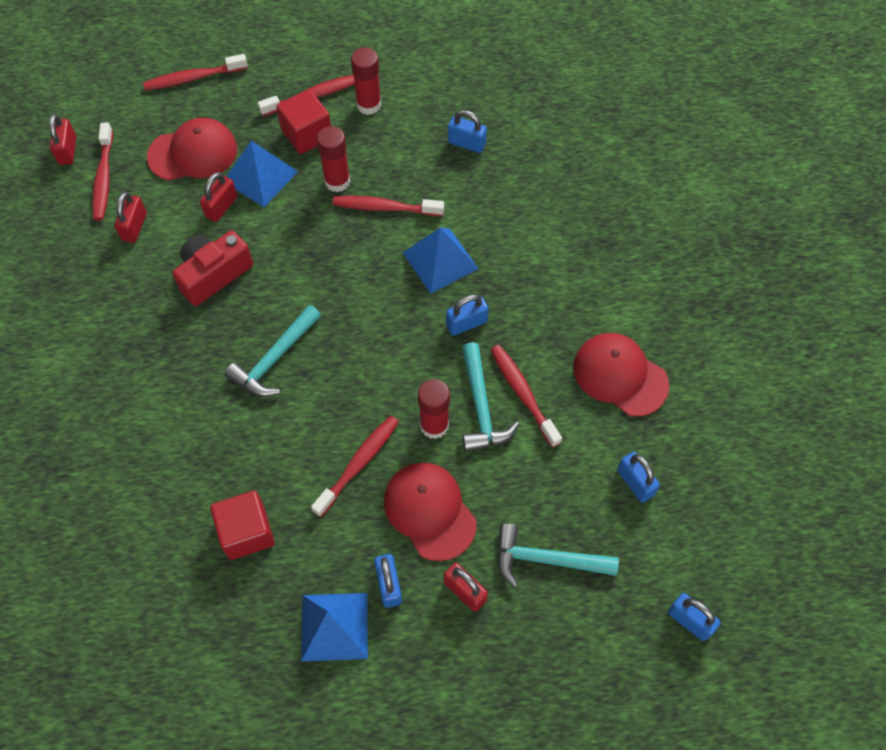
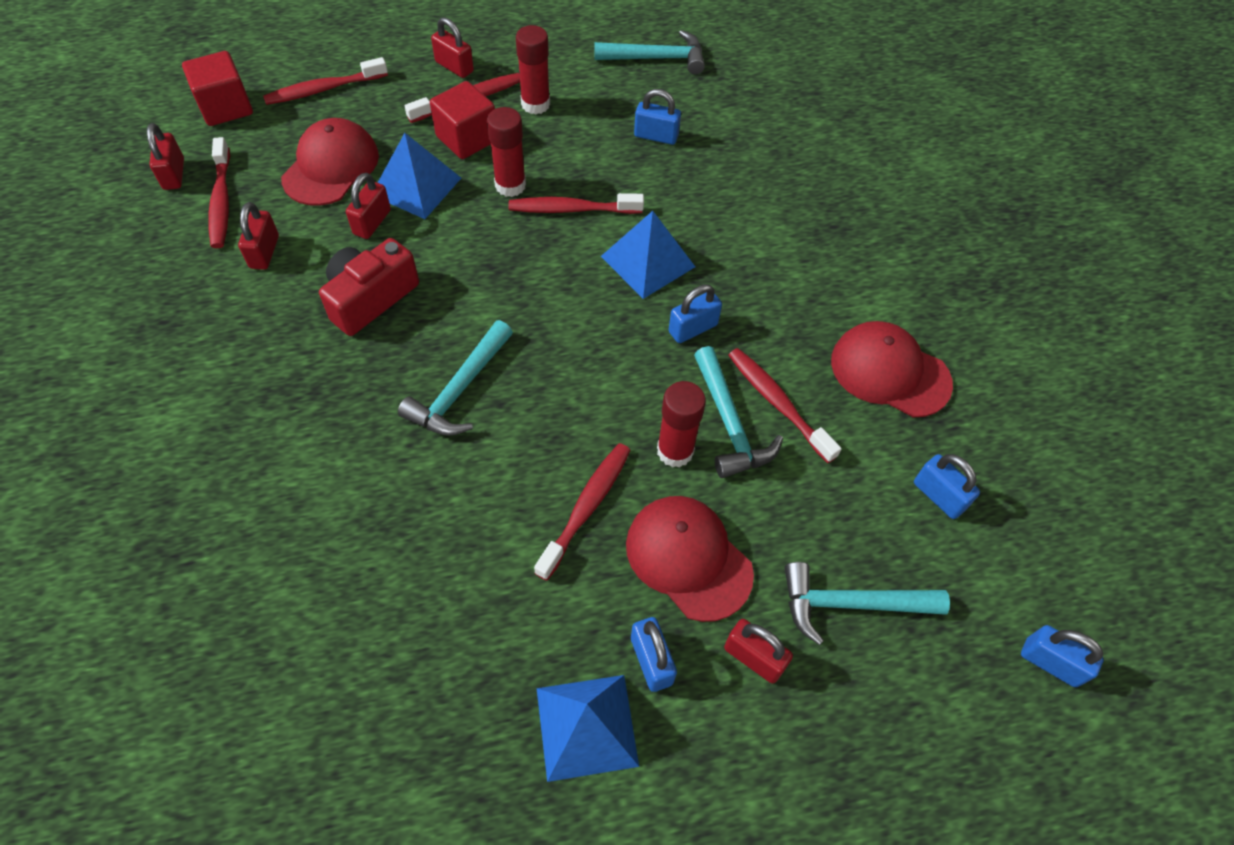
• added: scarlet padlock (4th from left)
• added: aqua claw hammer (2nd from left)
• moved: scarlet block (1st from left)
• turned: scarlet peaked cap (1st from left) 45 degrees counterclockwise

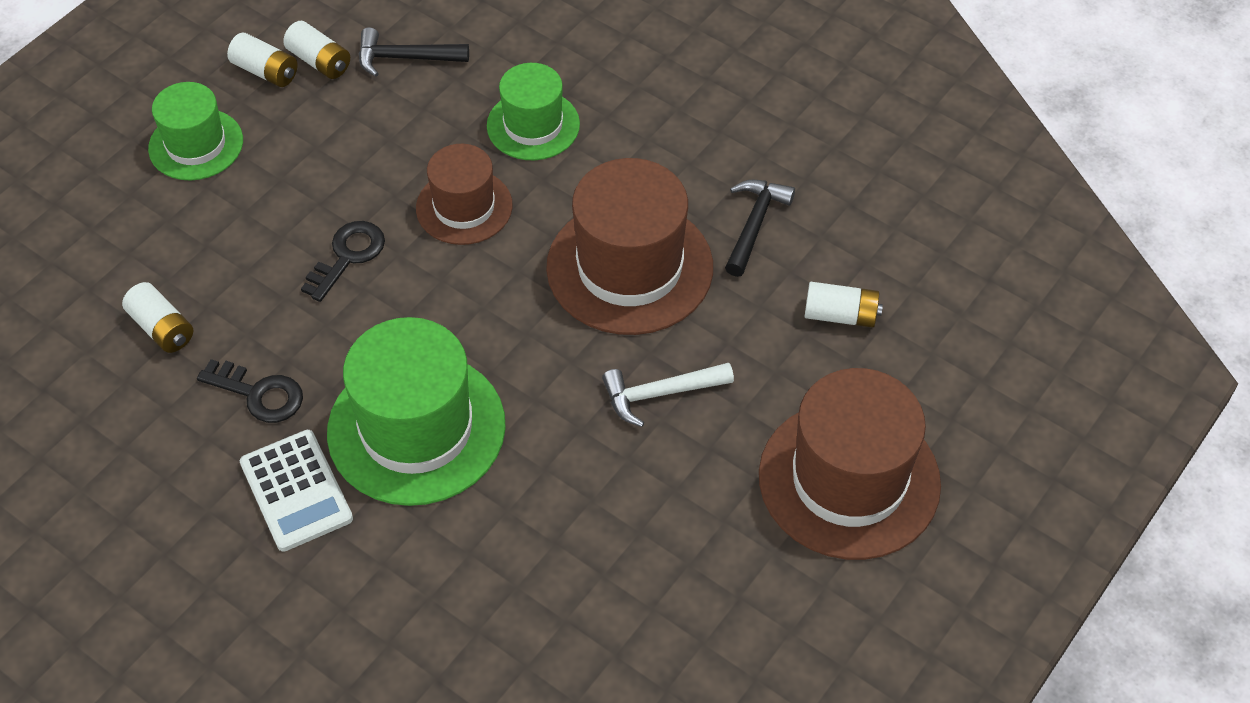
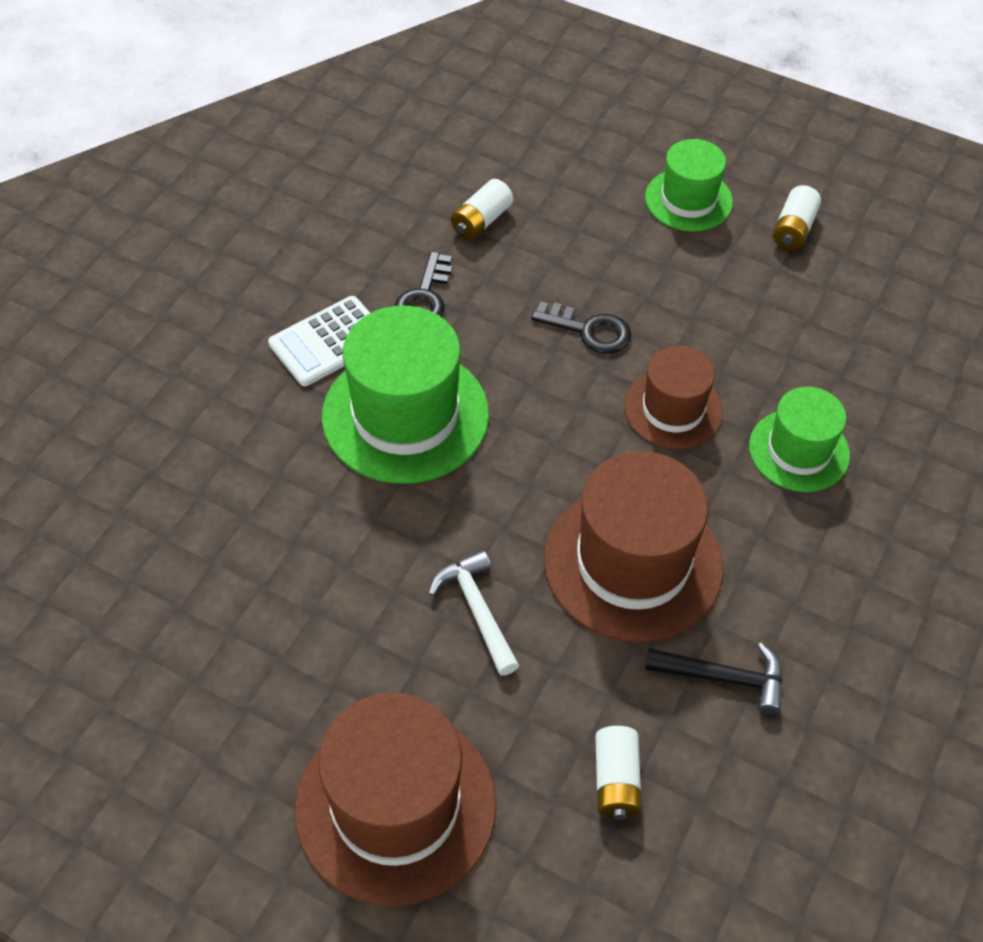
• removed: white battery (3rd from left)
• removed: jet-black claw hammer (1st from left)

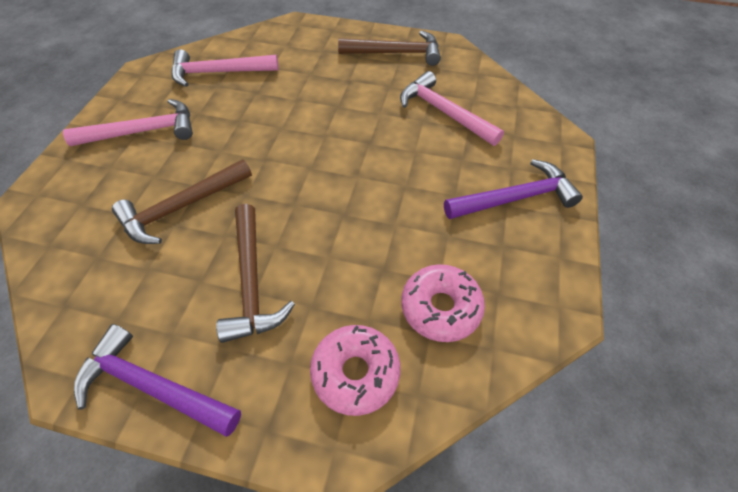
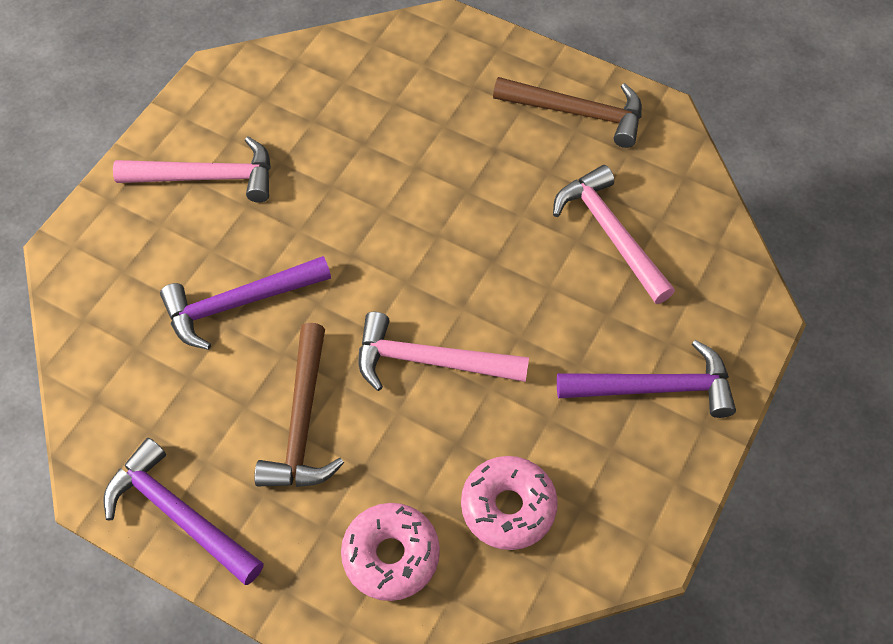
• moved: rosy claw hammer (2nd from left)
• recoloured: russet claw hammer (1st from left) to violet claw hammer (2nd from left)

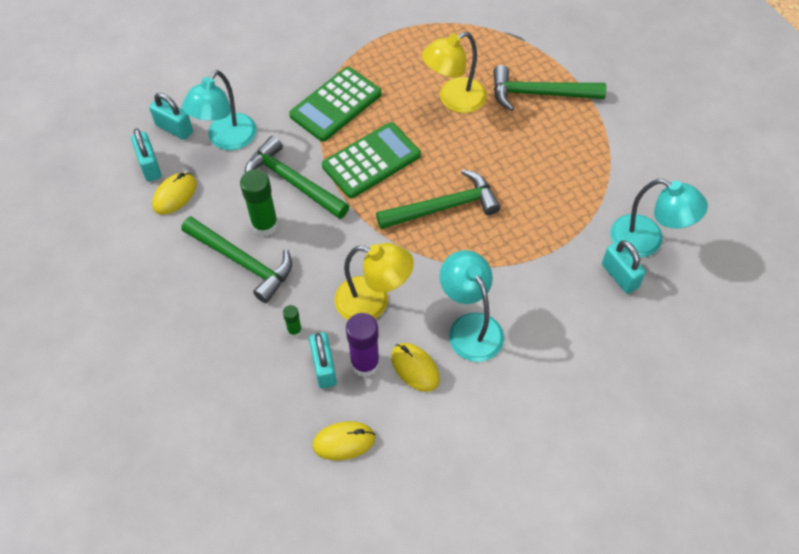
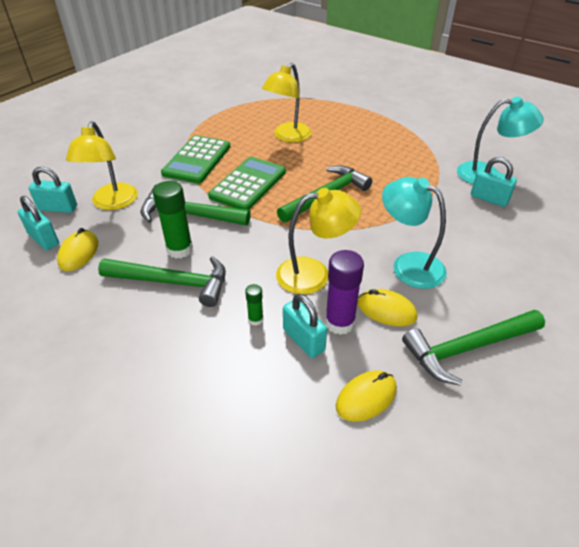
• moved: emerald claw hammer (4th from left)
• recoloured: aqua reading lamp (1st from left) to golden reading lamp (1st from left)

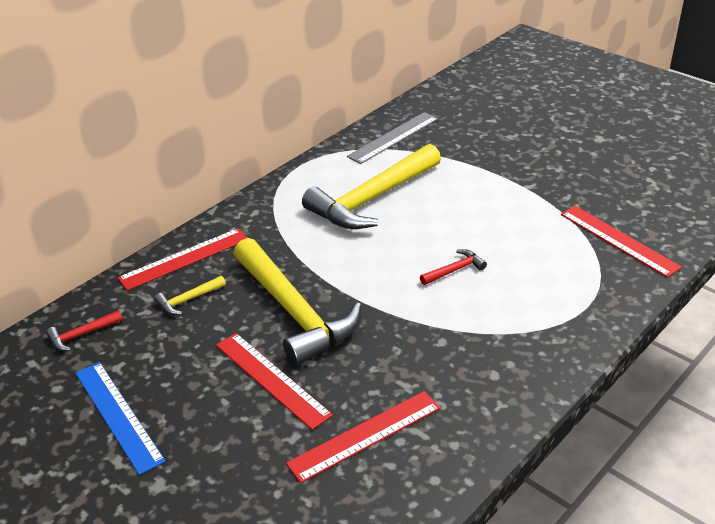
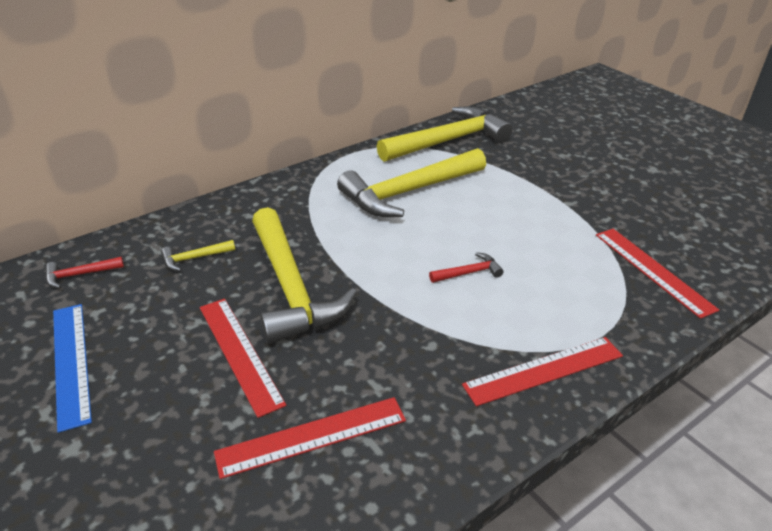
• moved: scarlet ruler (1st from left in the first image) to scarlet ruler (3rd from left)
• replaced: gray ruler to golden claw hammer (4th from left)

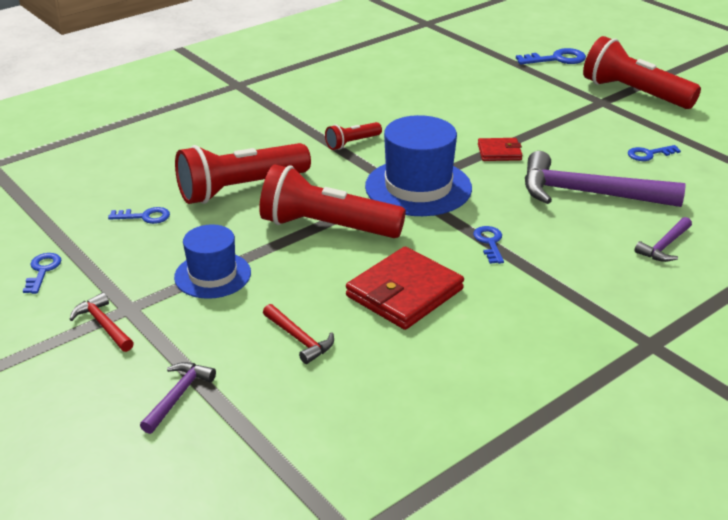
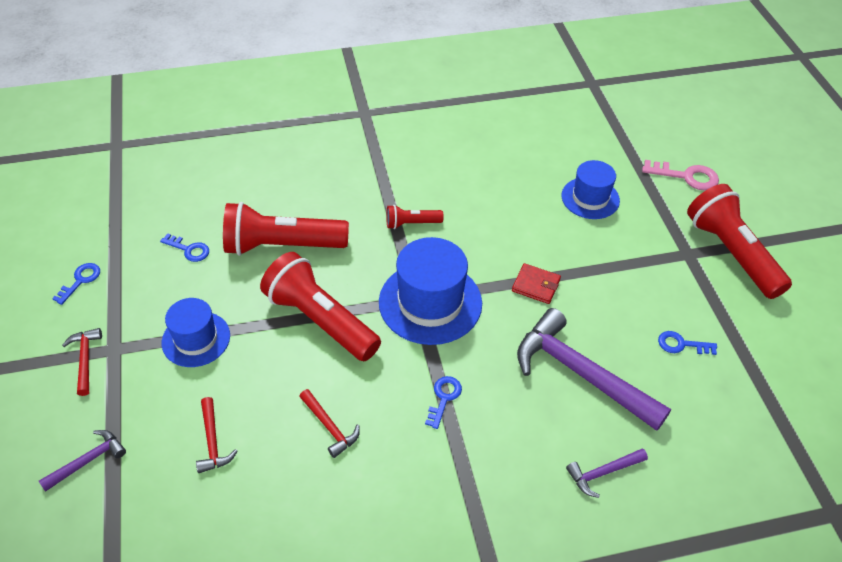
• added: blue hat (3rd from left)
• replaced: scarlet wallet (1st from left) to scarlet claw hammer (3rd from left)
• recoloured: blue door key (4th from left) to rosy door key

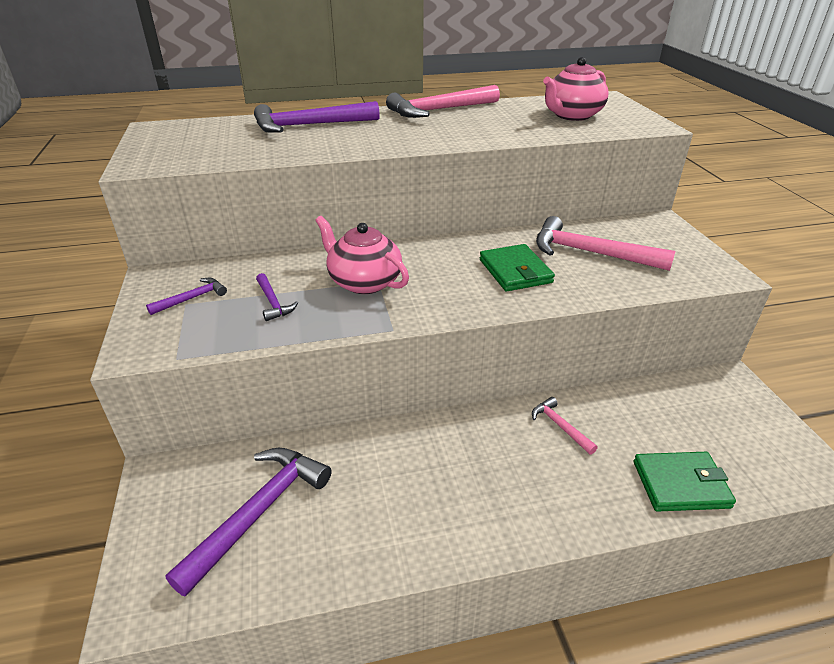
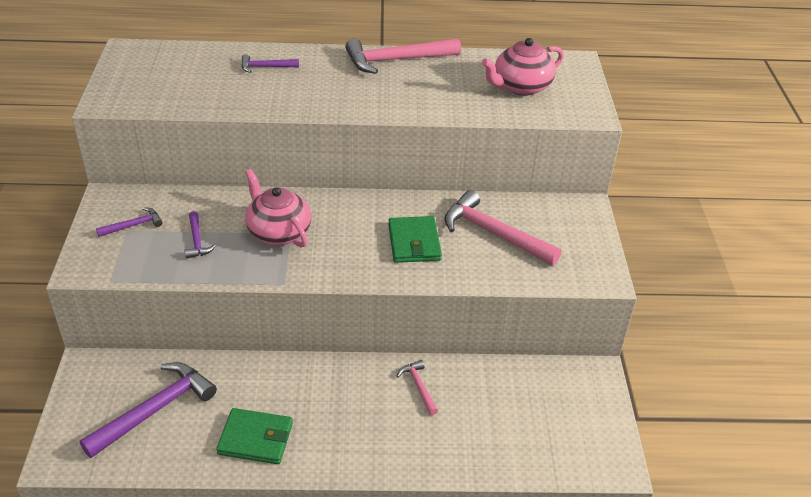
• moved: emerald wallet (2nd from left in the first image) to emerald wallet (1st from left)
• resized: violet claw hammer (4th from left) x0.50

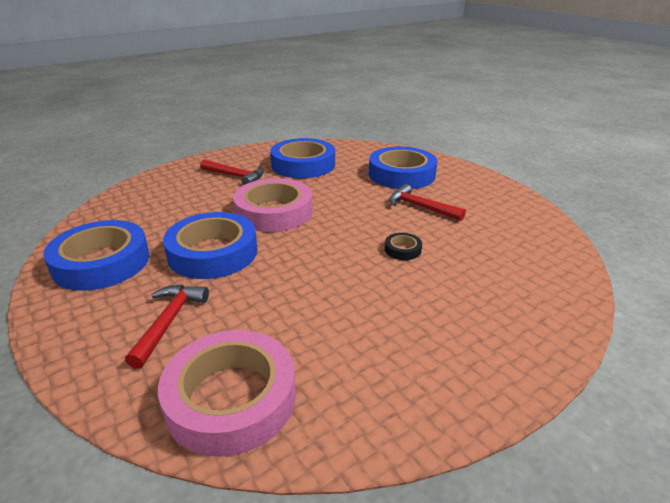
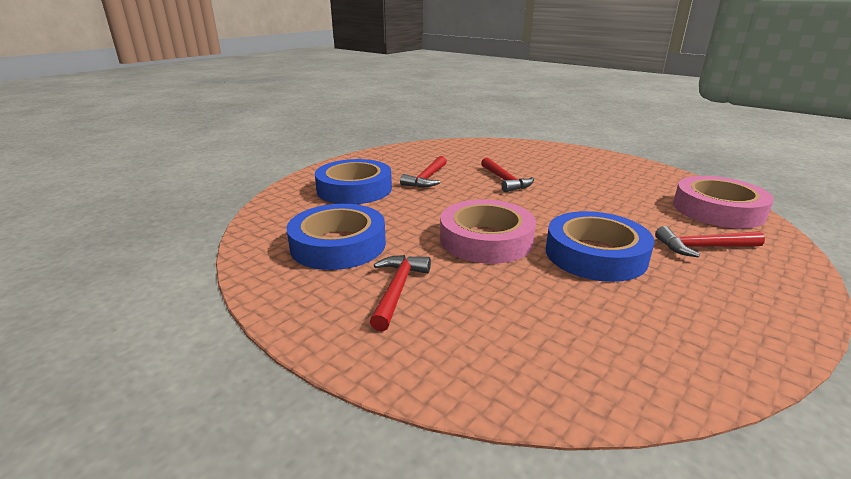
• removed: blue tape (1st from left)
• replaced: jet-black tape to scarlet claw hammer (3rd from left)

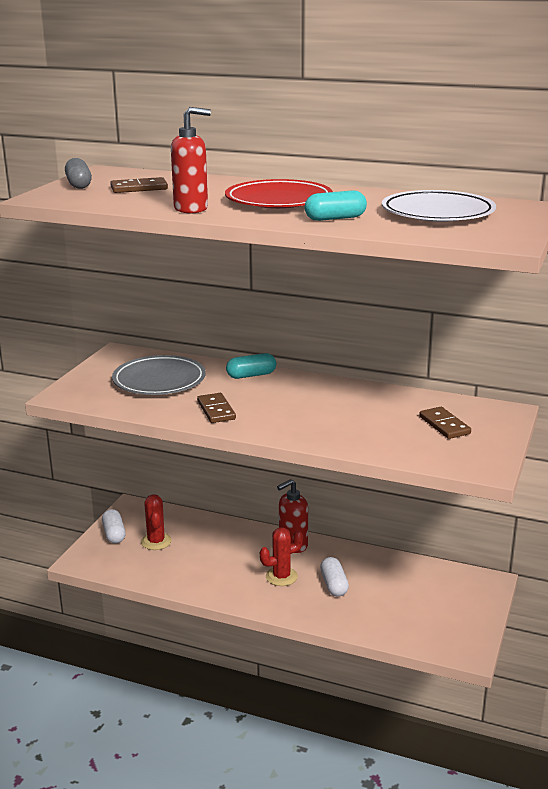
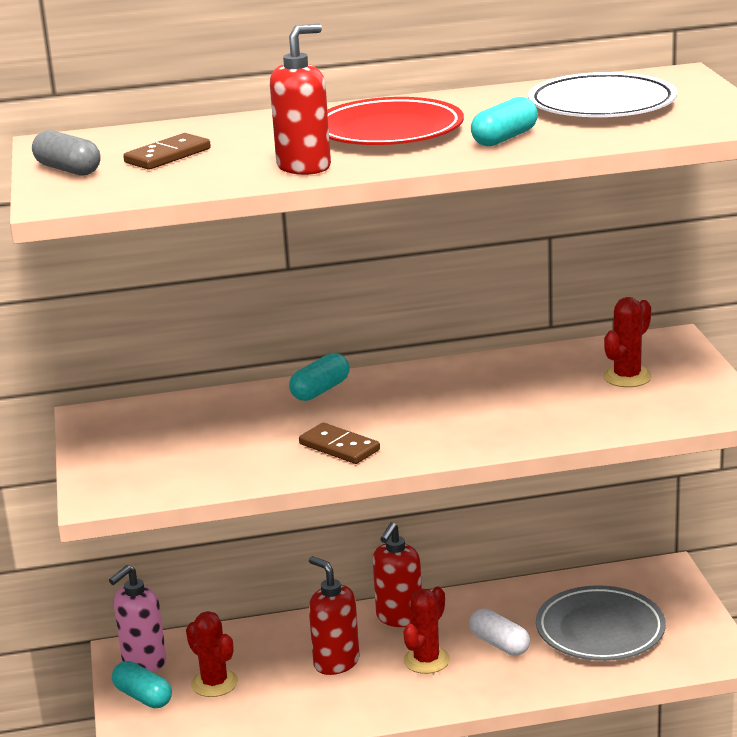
• added: rosy soap dispenser
• added: scarlet soap dispenser (2nd from left)
• moved: gray plate
• replaced: russet domino piece (3rd from left) to scarlet prickly plant (3rd from left)
• recoloured: white capsule (1st from left) to aqua capsule (1st from left)

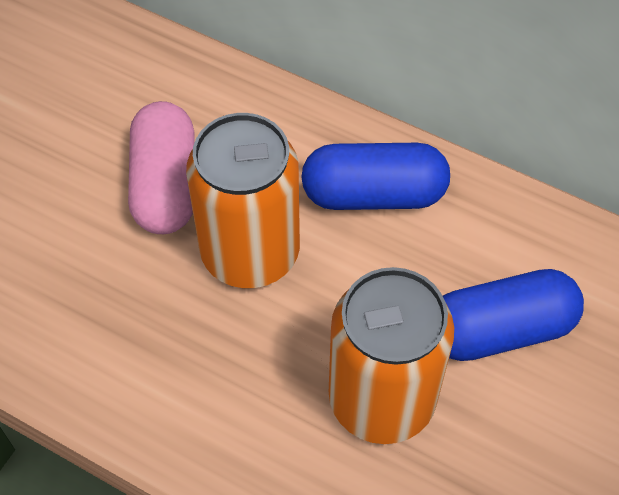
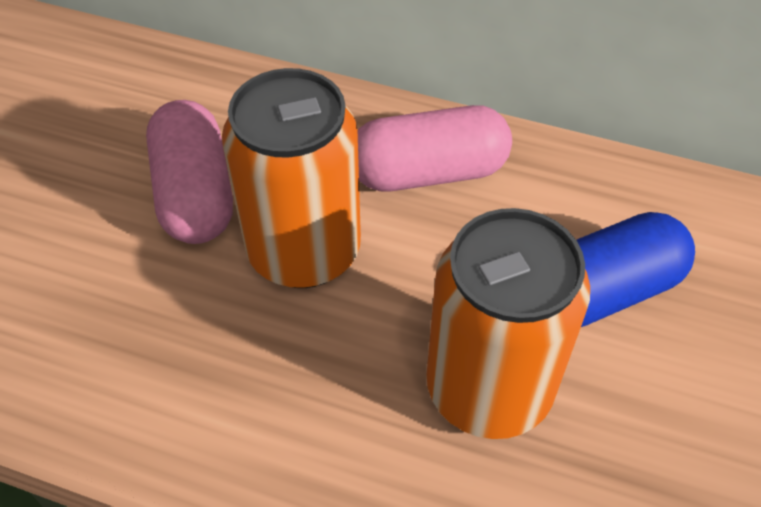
• recoloured: blue capsule (1st from left) to rosy capsule (2nd from left)

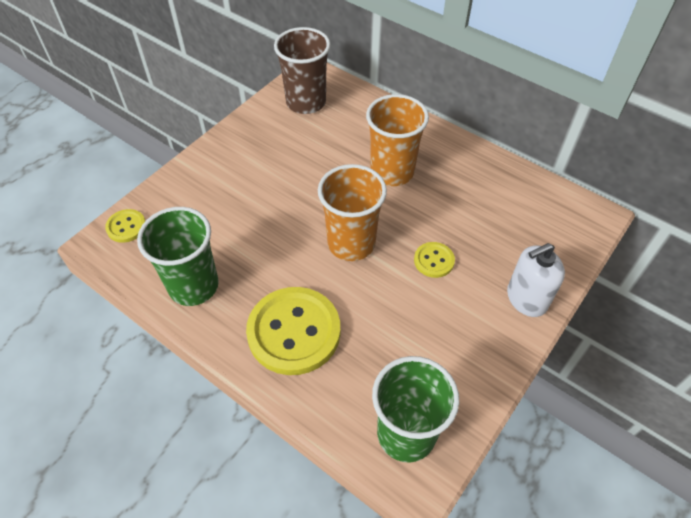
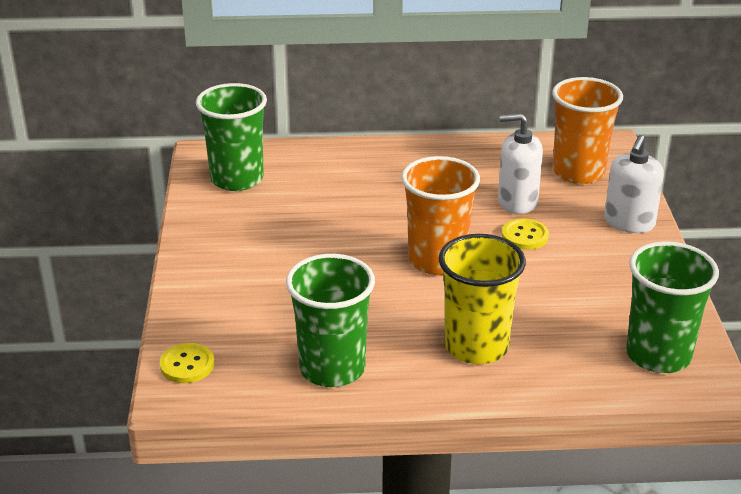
• added: white soap dispenser (1st from left)
• moved: orange tumbler (2nd from left)
• replaced: golden sewing button (2nd from left) to golden tumbler
• recoloured: russet tumbler to emerald tumbler (1st from left)

